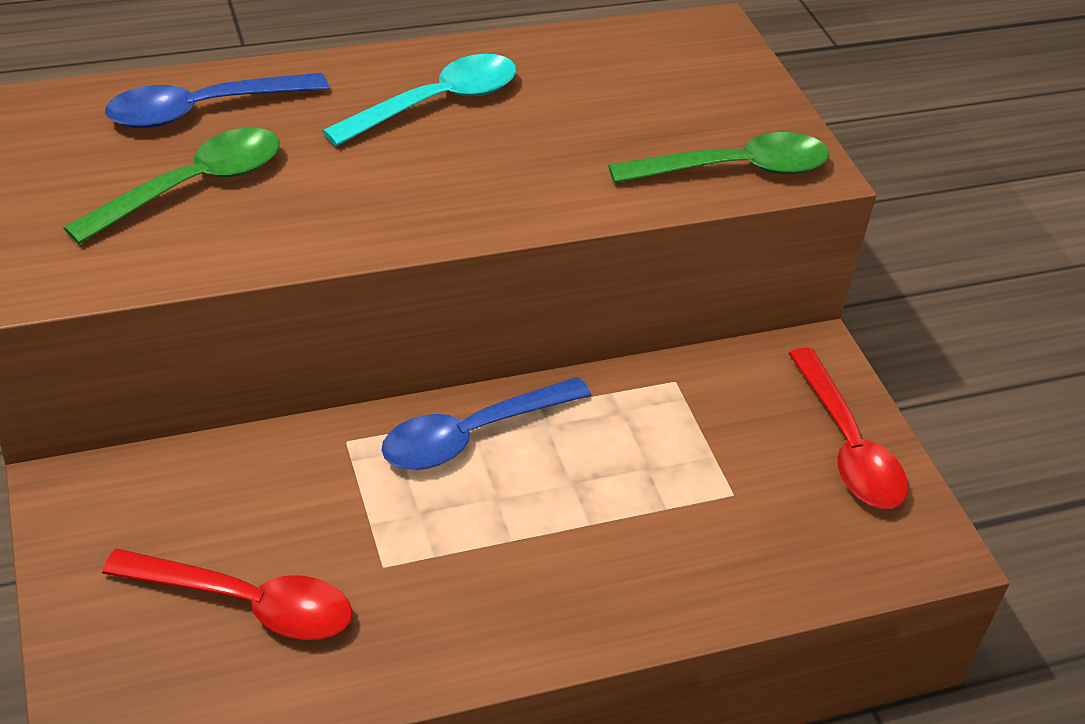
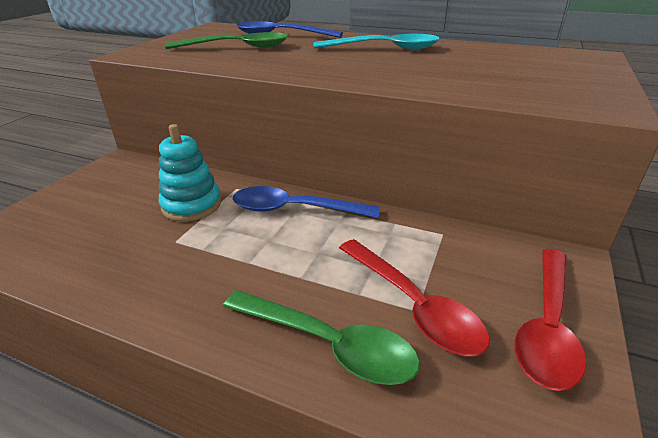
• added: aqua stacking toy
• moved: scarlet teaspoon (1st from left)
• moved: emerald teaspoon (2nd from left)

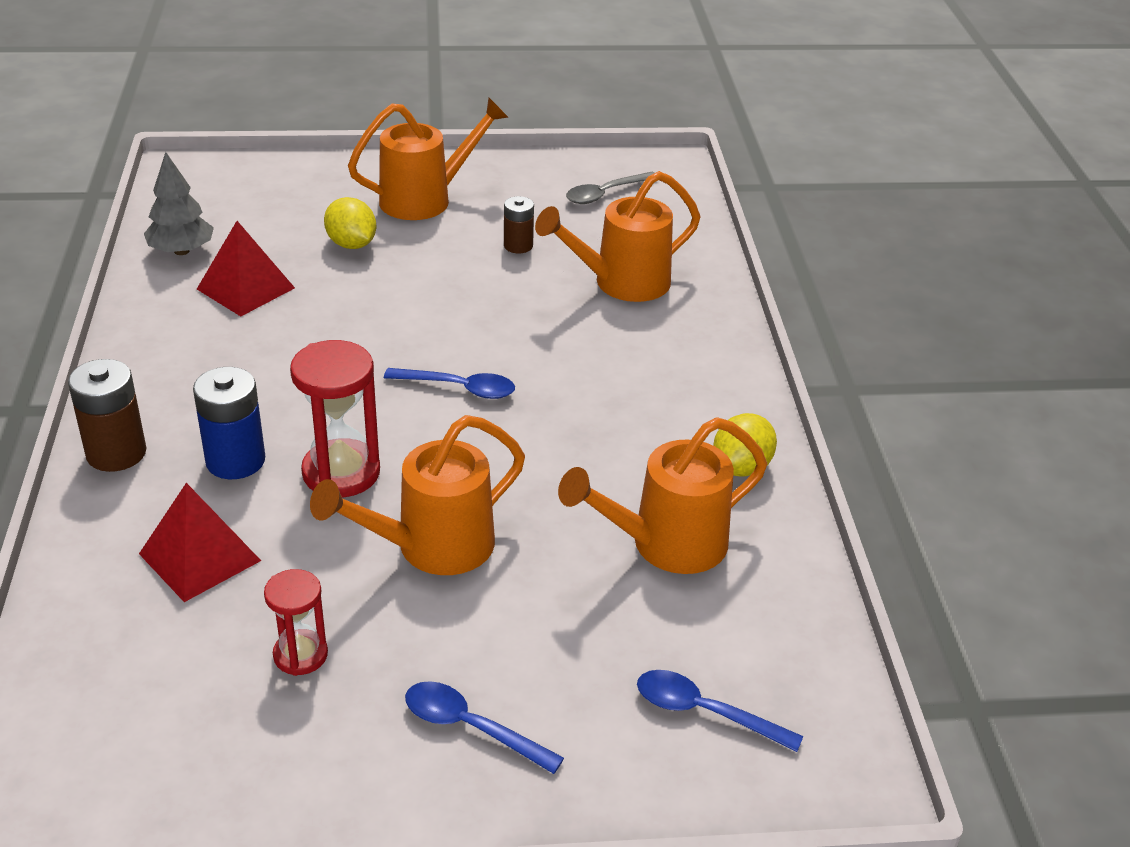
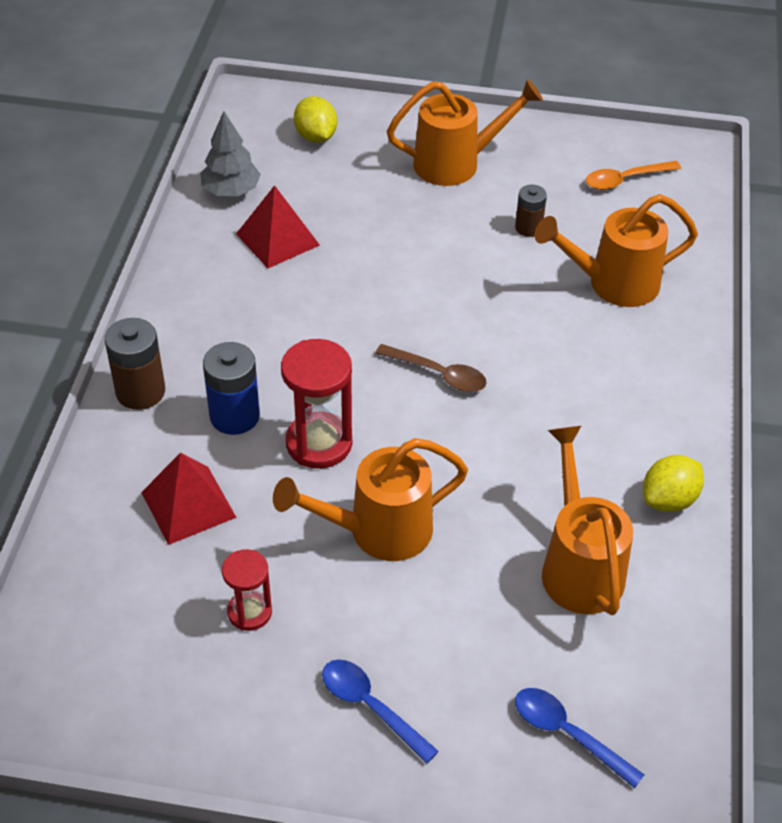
• moved: golden lemon (1st from left)
• recoloured: blue teaspoon (1st from left) to russet teaspoon
• recoloured: gray teaspoon to orange teaspoon
• turned: orange sprinkling can (4th from left in the first image) 90 degrees clockwise

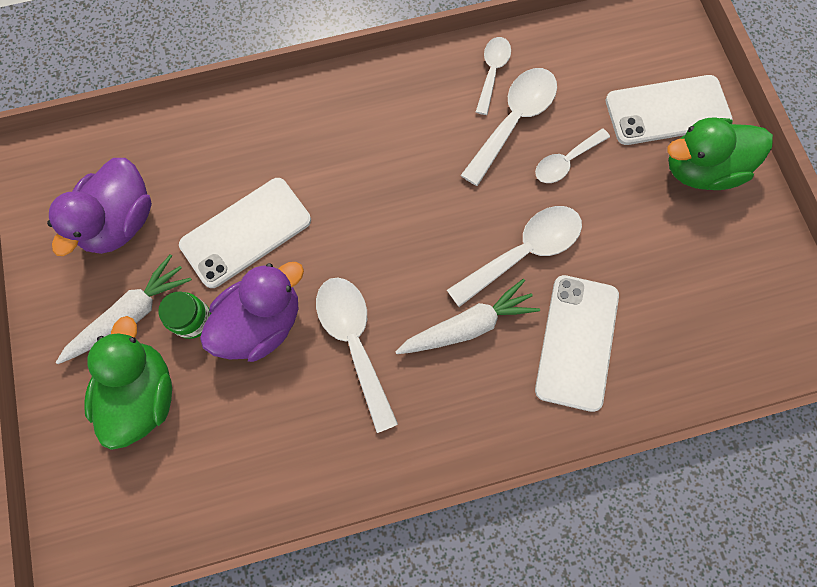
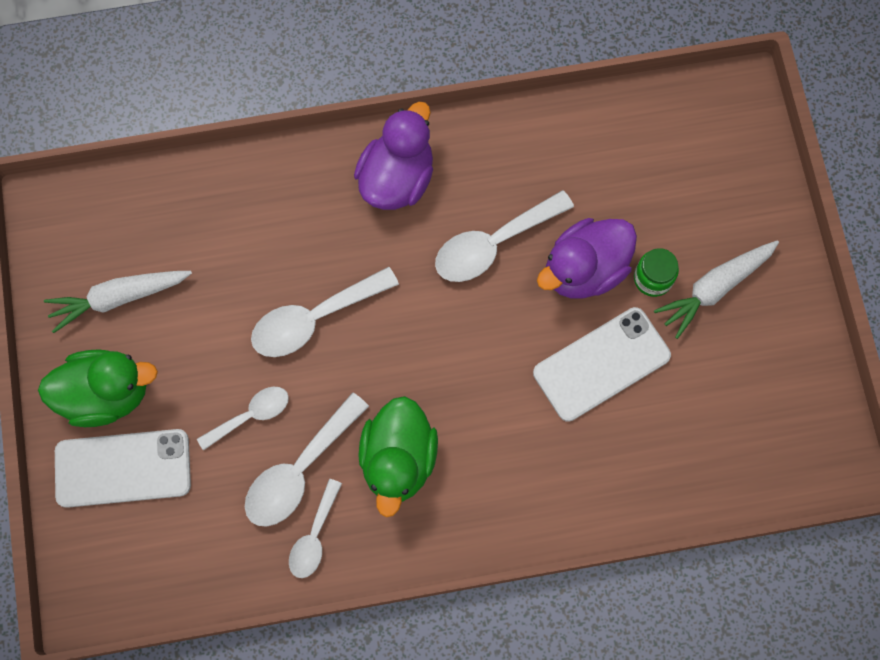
• removed: white mobile phone (2nd from left)
• moved: violet duck (1st from left)
• moved: emerald duck (1st from left in the first image) to emerald duck (2nd from left)
• moved: white toy carrot (2nd from left in the first image) to white toy carrot (1st from left)
• turned: white teaspoon (1st from left in the first image) 75 degrees clockwise

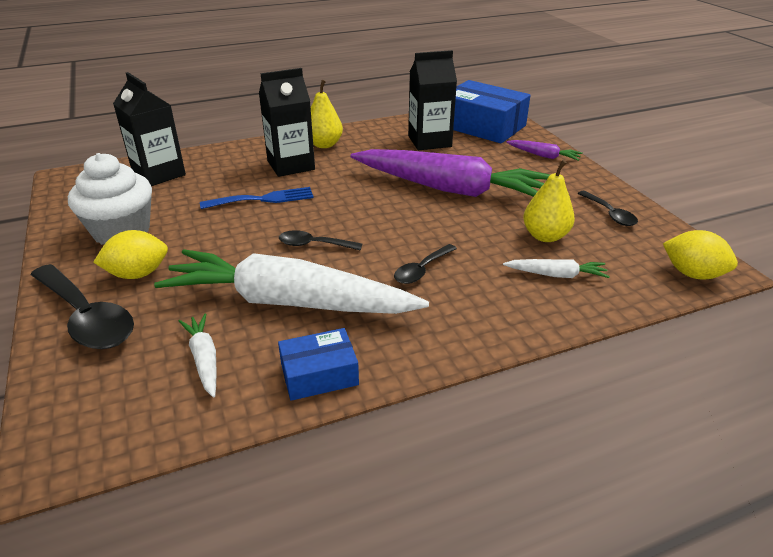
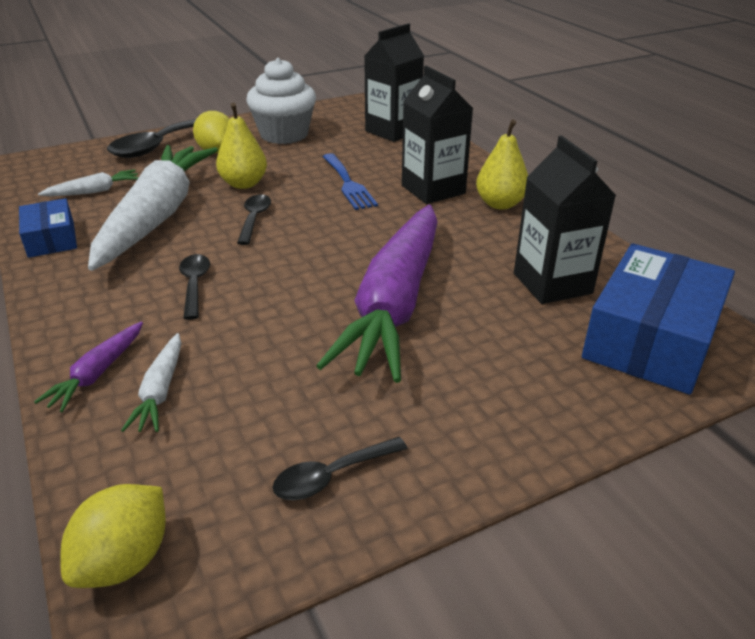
• moved: violet toy carrot (2nd from left in the first image) to violet toy carrot (1st from left)
• moved: golden toy pear (2nd from left in the first image) to golden toy pear (1st from left)
• turned: jet-black teaspoon (3rd from left in the first image) 45 degrees clockwise

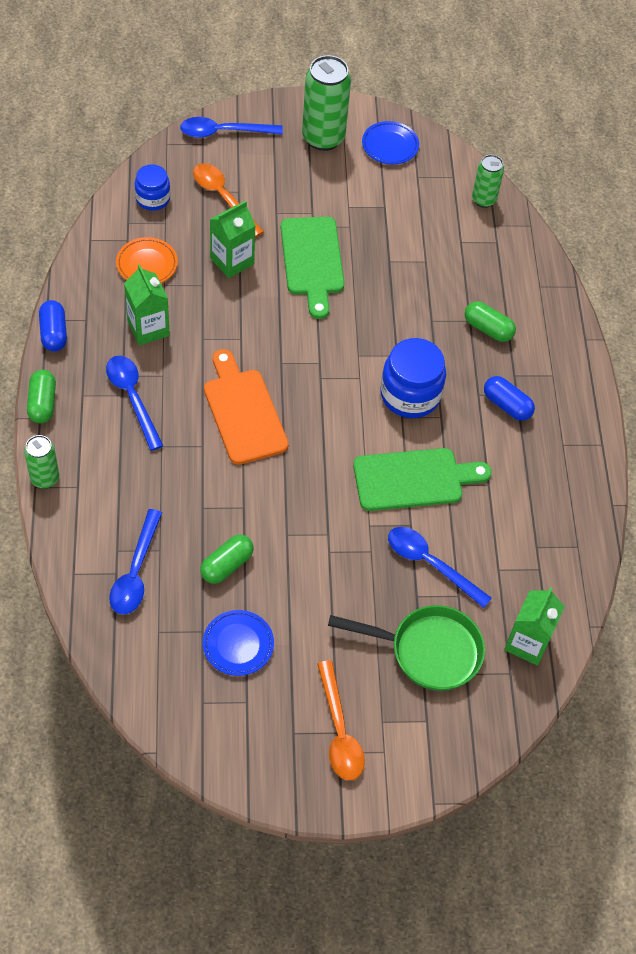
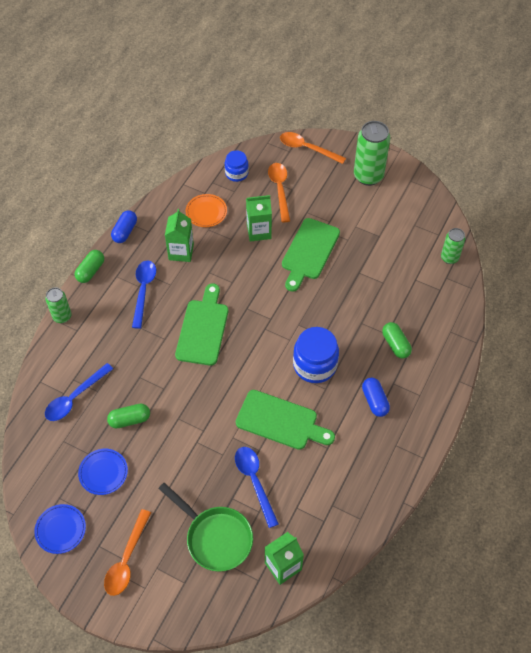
• moved: blue plate (2nd from left in the first image) to blue plate (1st from left)
• recoloured: blue teaspoon (3rd from left) to orange teaspoon (3rd from left)
• recoloured: orange cutting board to emerald cutting board (1st from left)

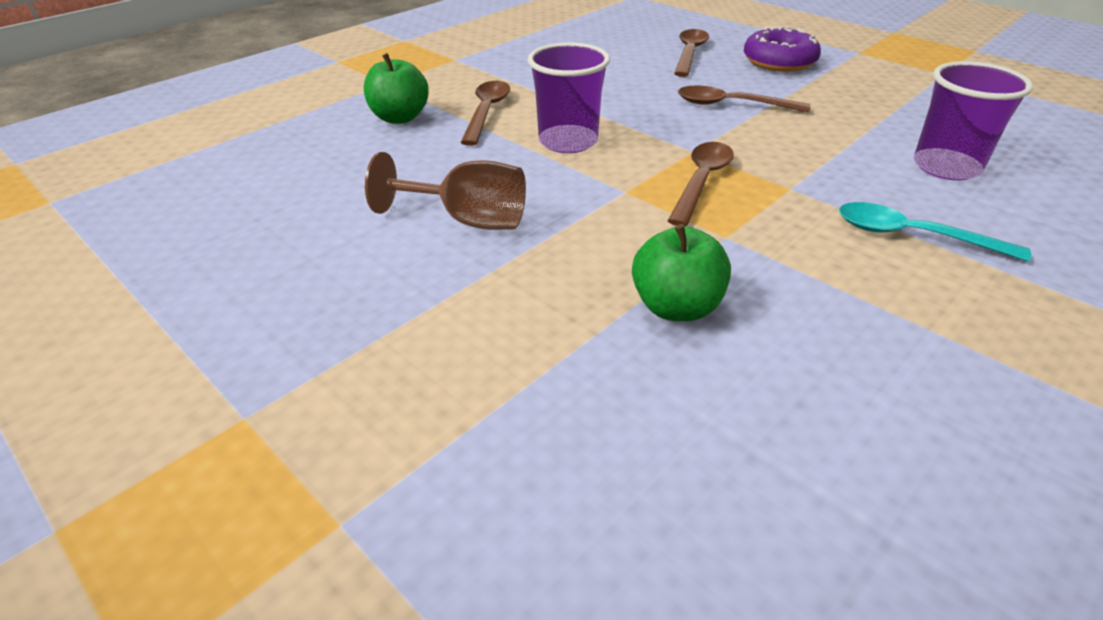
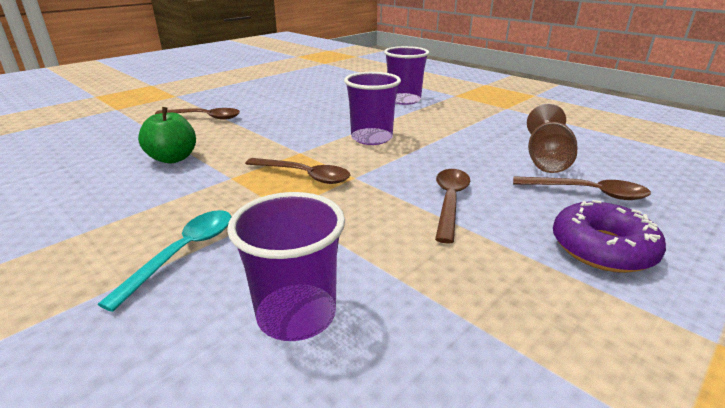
• moved: russet chalice
• moved: russet teaspoon (1st from left)
• replaced: emerald toy apple (1st from left) to violet tumbler (3rd from left)

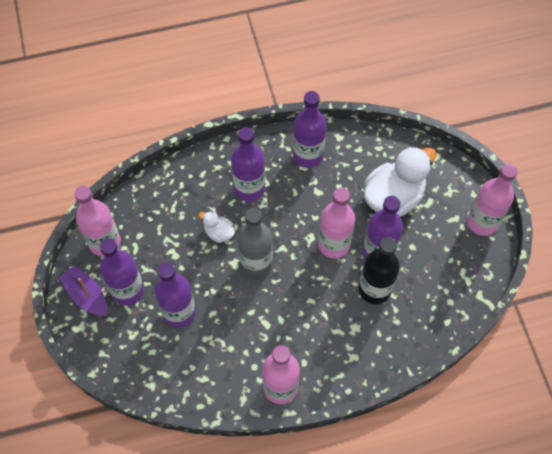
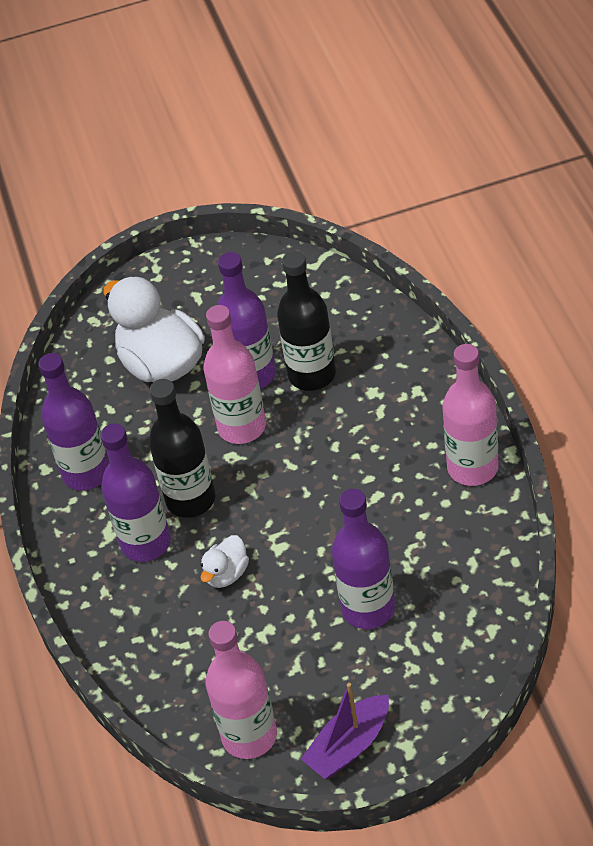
• removed: violet bottle (1st from left)
• removed: gray bottle
• removed: rosy bottle (4th from left)
• added: jet-black bottle (1st from left)

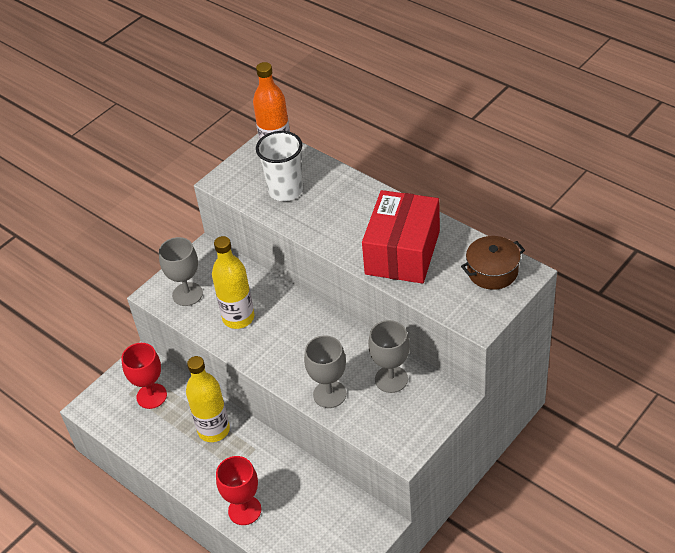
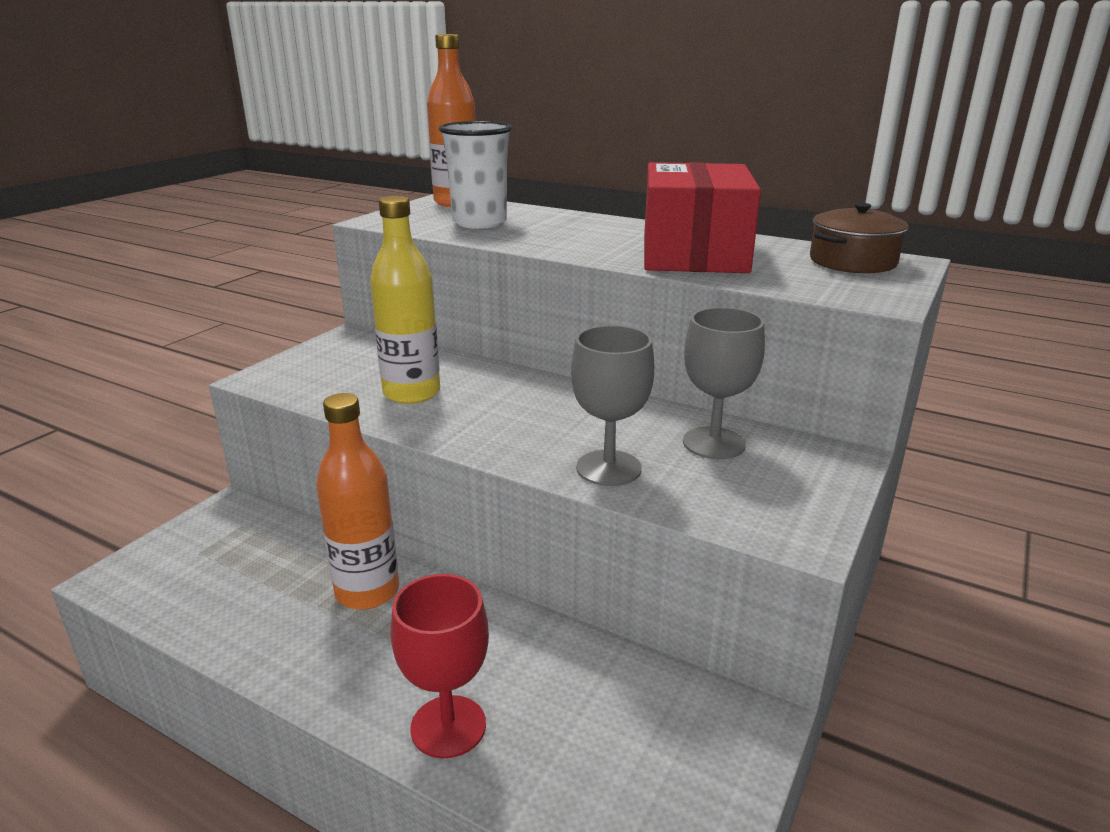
• removed: scarlet chalice (1st from left)
• removed: gray chalice (1st from left)
• recoloured: golden bottle (1st from left) to orange bottle (1st from left)

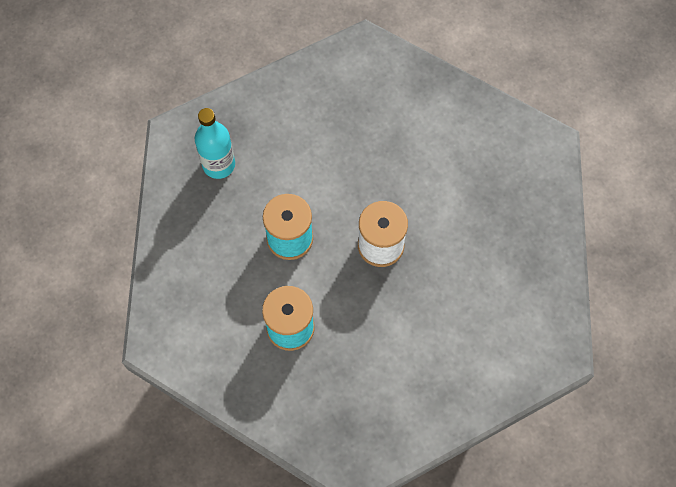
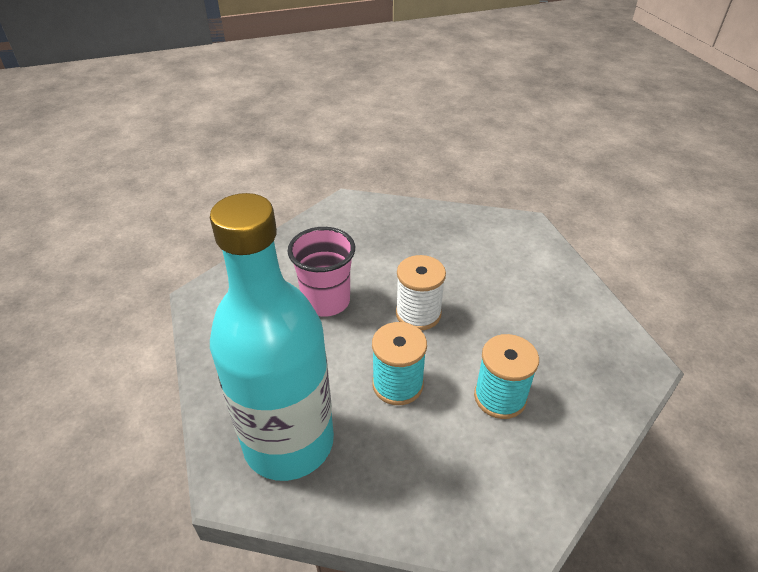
• added: rosy tumbler
• resized: aqua bottle x2.23

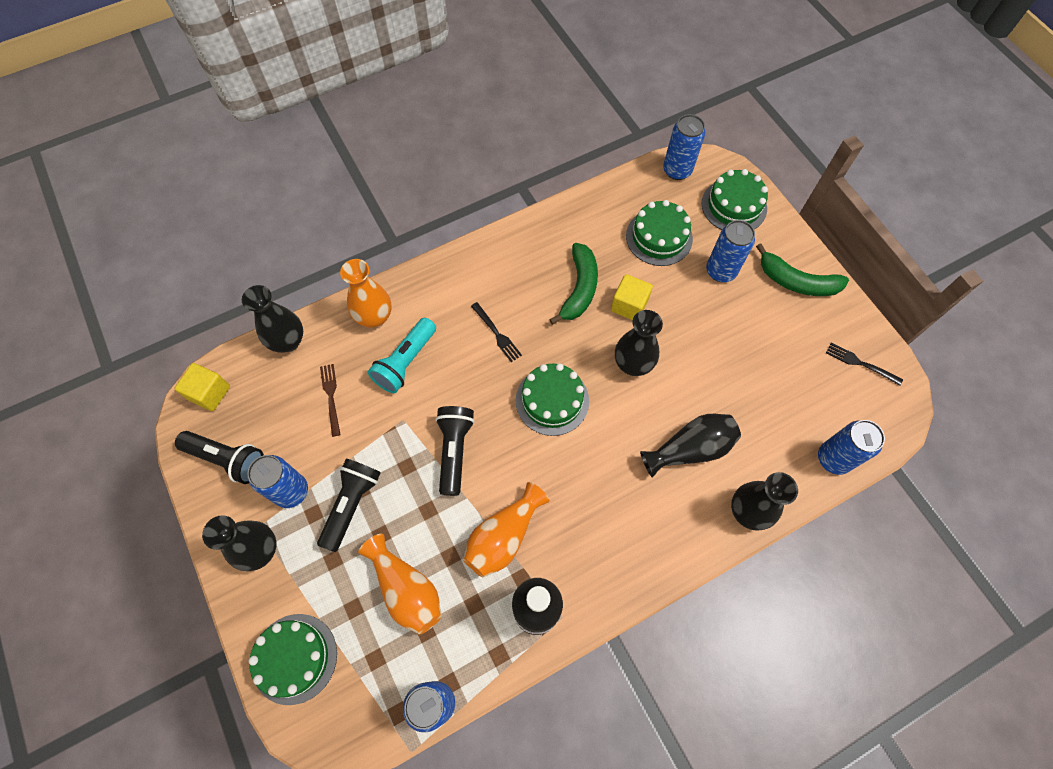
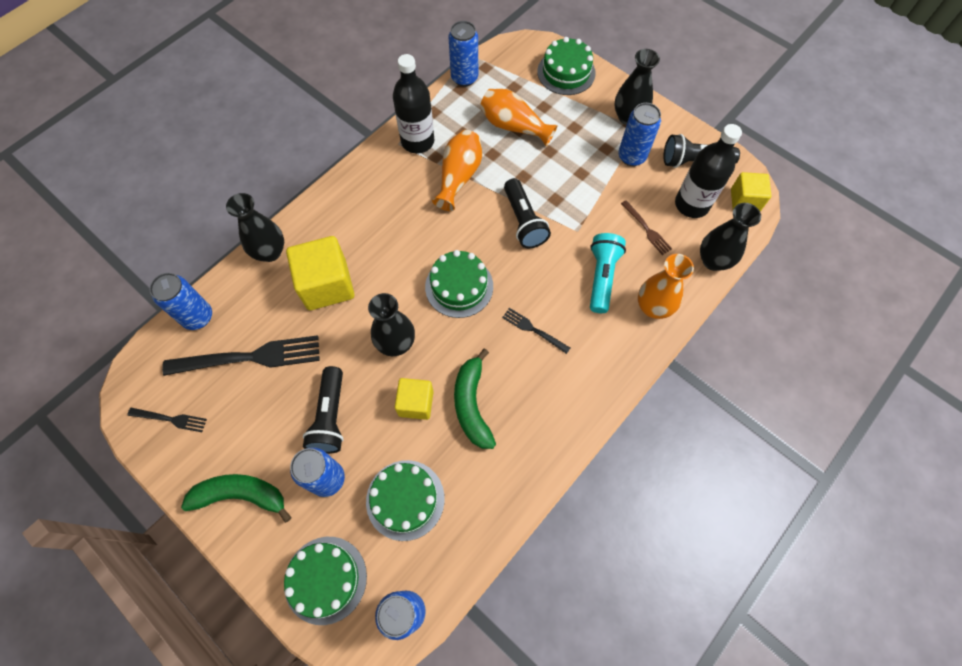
• added: jet-black table fork (2nd from left)
• added: jet-black bottle (2nd from left)
• moved: jet-black flashlight (2nd from left in the first image) to jet-black flashlight (1st from left)
• replaced: jet-black tall vase (4th from left) to golden block (1st from left)

